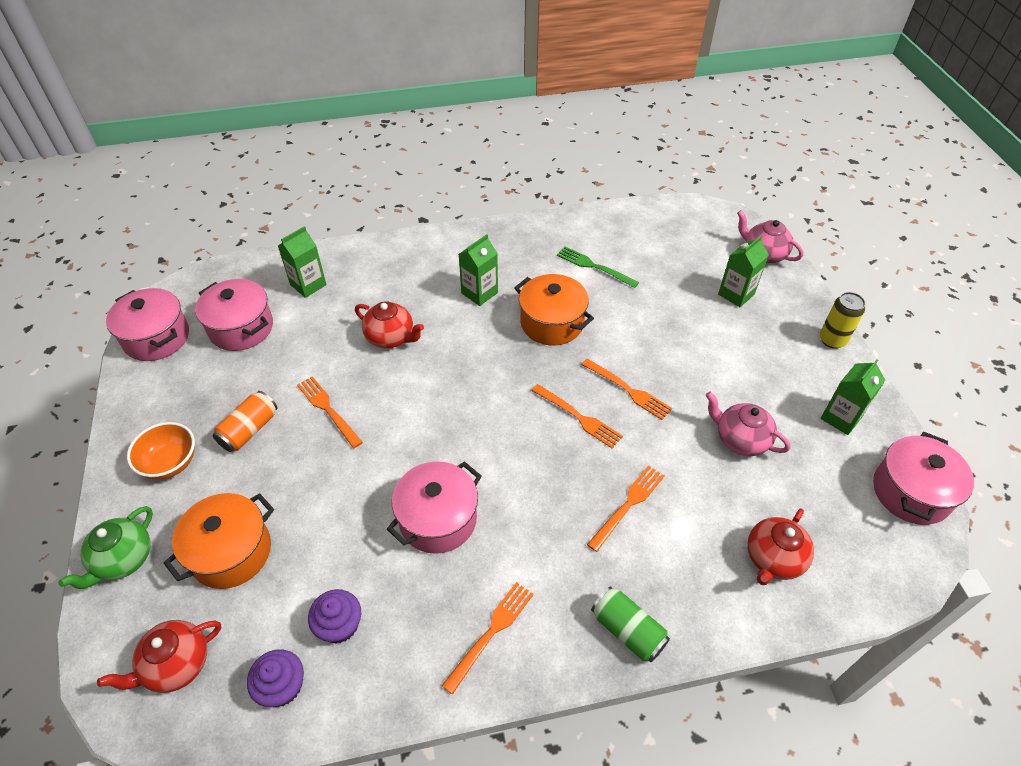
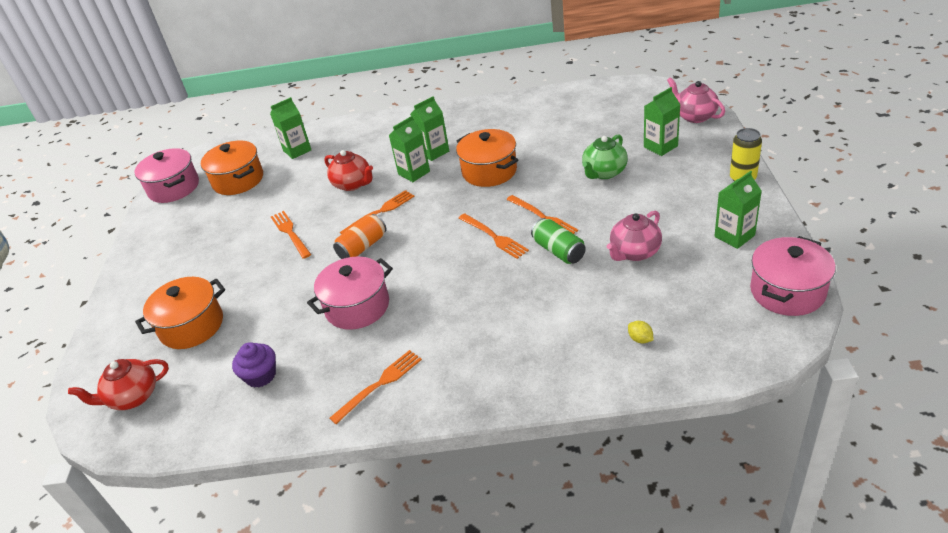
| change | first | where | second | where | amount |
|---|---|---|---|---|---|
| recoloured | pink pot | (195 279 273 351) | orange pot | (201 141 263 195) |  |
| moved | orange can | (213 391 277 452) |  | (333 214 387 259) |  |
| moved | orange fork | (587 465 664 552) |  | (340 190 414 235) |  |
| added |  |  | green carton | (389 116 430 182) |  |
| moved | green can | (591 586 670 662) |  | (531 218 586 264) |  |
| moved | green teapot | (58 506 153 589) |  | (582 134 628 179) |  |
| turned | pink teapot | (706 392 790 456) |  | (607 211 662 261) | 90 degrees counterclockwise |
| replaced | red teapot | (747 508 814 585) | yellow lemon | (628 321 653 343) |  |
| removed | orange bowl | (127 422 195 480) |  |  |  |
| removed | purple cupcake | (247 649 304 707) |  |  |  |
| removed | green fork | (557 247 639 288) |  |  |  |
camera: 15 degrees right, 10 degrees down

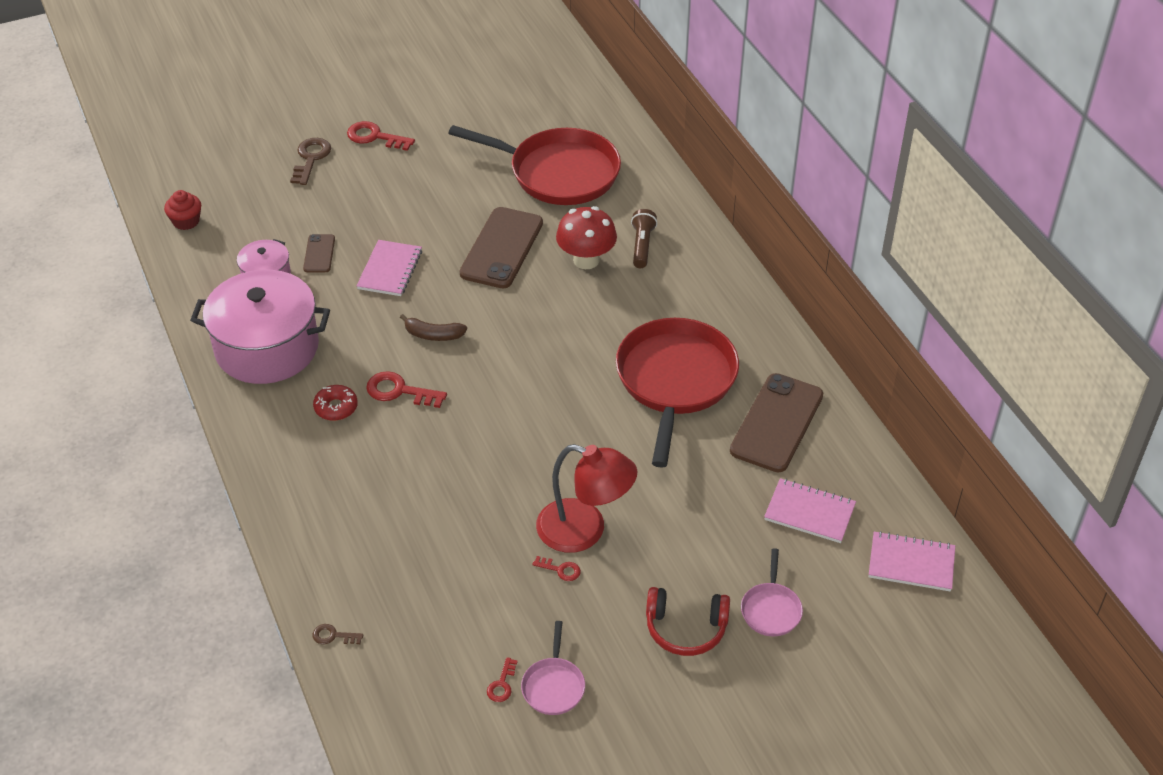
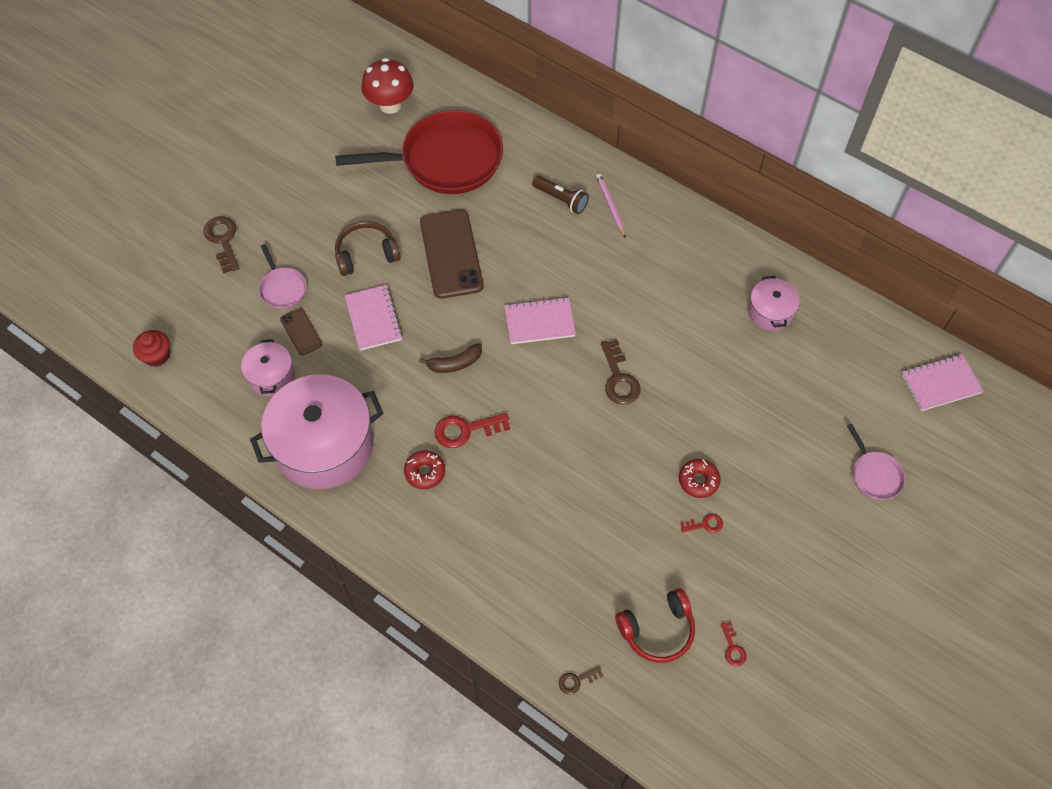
| change | first | where | second | where | amount |
|---|---|---|---|---|---|
| moved | pink pan | (521 621 585 715) |  | (258 244 306 309) |  |
| added |  |  | brown headphones | (335 221 401 276) |  |
| moved | red mushroom | (556 206 617 269) |  | (361 58 414 114) |  |
| moved | pink notebook | (764 478 856 543) |  | (505 297 576 344) |  |
| turned | brown flashlight | (631 209 657 268) |  | (532 175 589 214) | 150 degrees clockwise |
| added |  |  | pink pencil | (596 173 625 237) |  |
| added |  |  | brown key | (601 340 641 405) |  |
| moved | red headphones | (646 587 730 656) |  | (615 588 695 663) |  |
| replaced | red lamp | (536 444 637 553) | red donut | (679 459 721 498) |  |
| replaced | brown phone | (730 373 823 472) | pink pot | (748 276 800 331) |  |
| removed | red key | (347 121 415 151) |  |  |  |
| removed | red pan | (616 318 739 468) |  |  |  |
camera: 30 degrees left, 15 degrees up

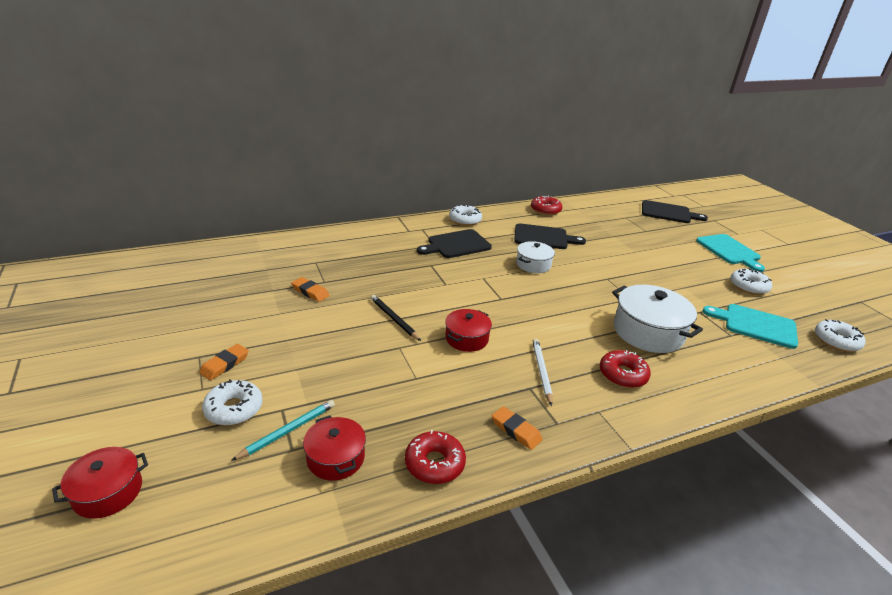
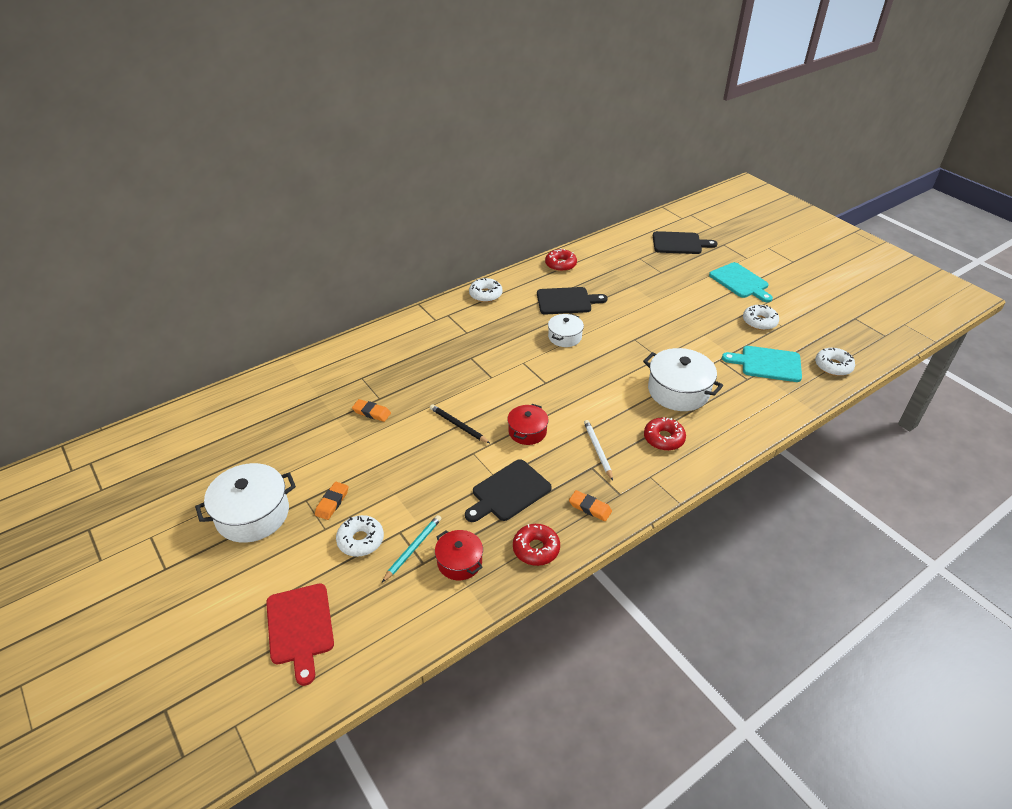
| change | first | where | second | where | amount |
|---|---|---|---|---|---|
| added |  |  | white pot | (195 463 296 543) |  |
| replaced | red pot | (52 447 148 519) | red cutting board | (266 583 334 686) |  |
| moved | black cutting board | (417 229 492 258) |  | (465 459 552 522) |  |
camera: 10 degrees left, 10 degrees up

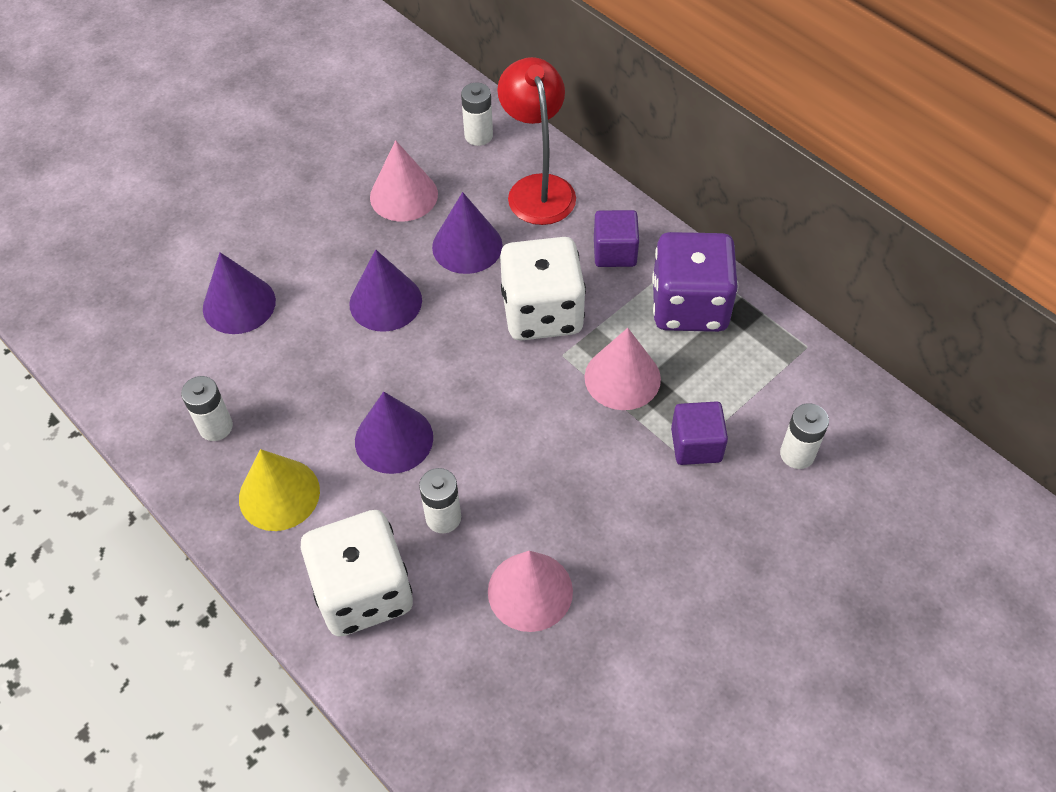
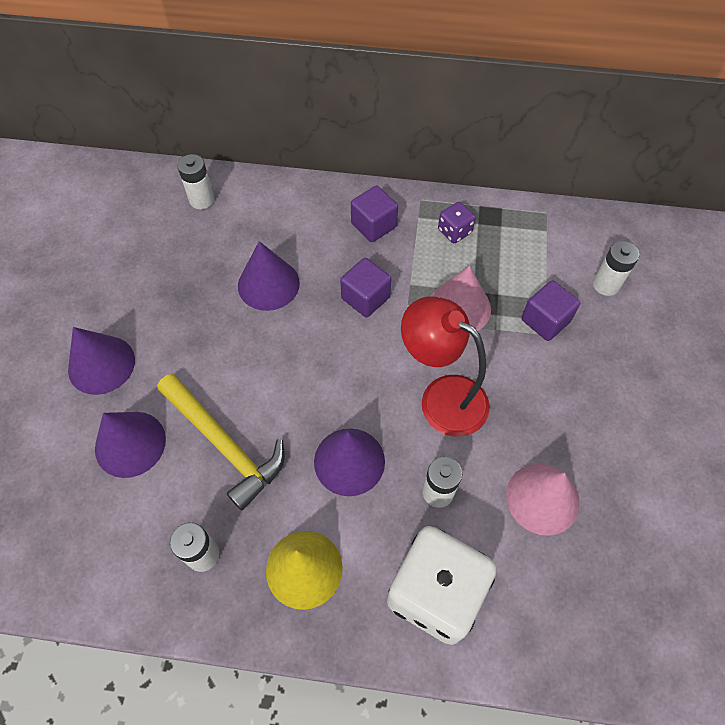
| change | first | where | second | where | amount |
|---|---|---|---|---|---|
| moved | purple cone | (349 249 422 332) |  | (68 327 135 395) |  |
| added |  |  | yellow hammer | (157 374 285 511) |  |
| replaced | white dice | (500 237 586 341) | purple cube | (340 258 391 318) |  |
| moved | red lamp | (497 57 576 225) |  | (401 297 490 437) |  |
| resized | purple dice | (652 232 738 332) |  | (438 202 476 243) | x0.45 |
| removed | pink cone | (370 140 438 222) |  |  |  |
camera: 40 degrees left, 5 degrees up

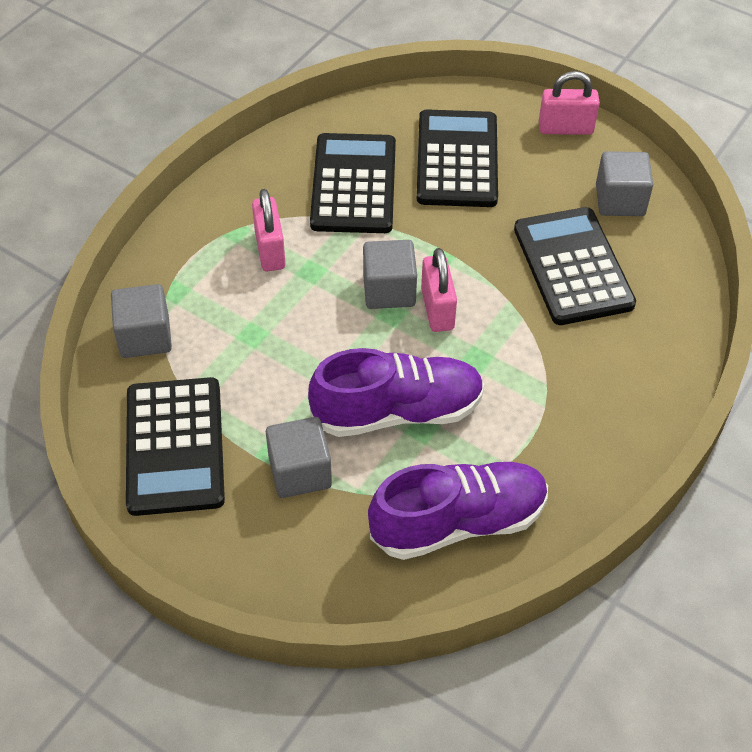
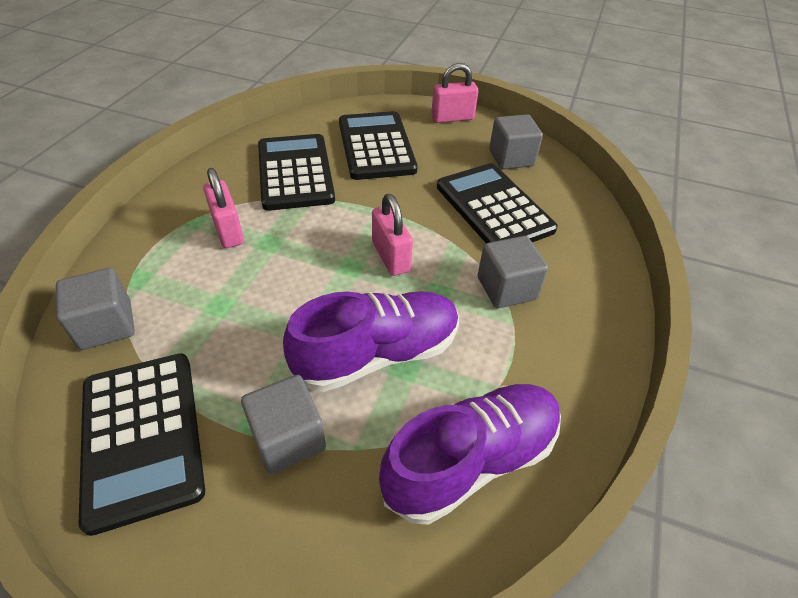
| change | first | where | second | where | amount |
|---|---|---|---|---|---|
| moved | grey cube | (363 240 417 309) |  | (478 236 548 308) |  |
camera: 15 degrees left, 5 degrees down

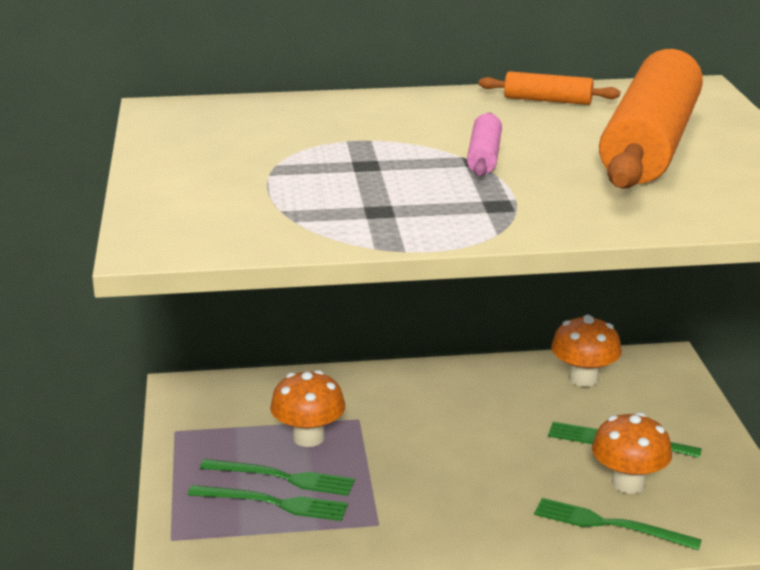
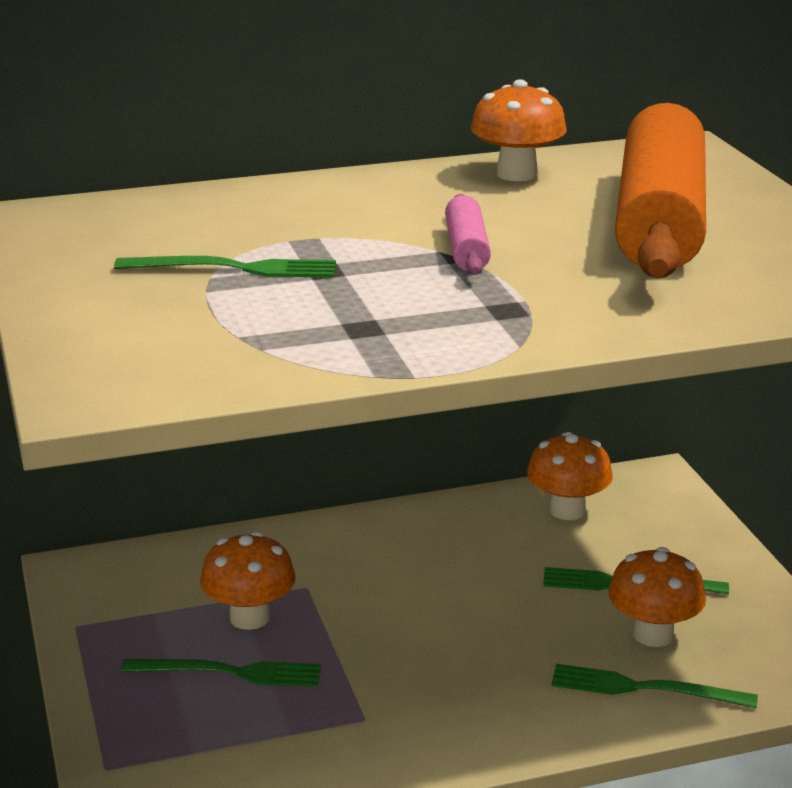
| change | first | where | second | where | amount |
|---|---|---|---|---|---|
| moved | green fork | (188 485 348 521) |  | (114 256 336 278) |  |
| replaced | orange rolling pin | (479 71 620 105) | orange mushroom | (471 79 567 181) |  |
camera: 10 degrees left, 0 degrees up

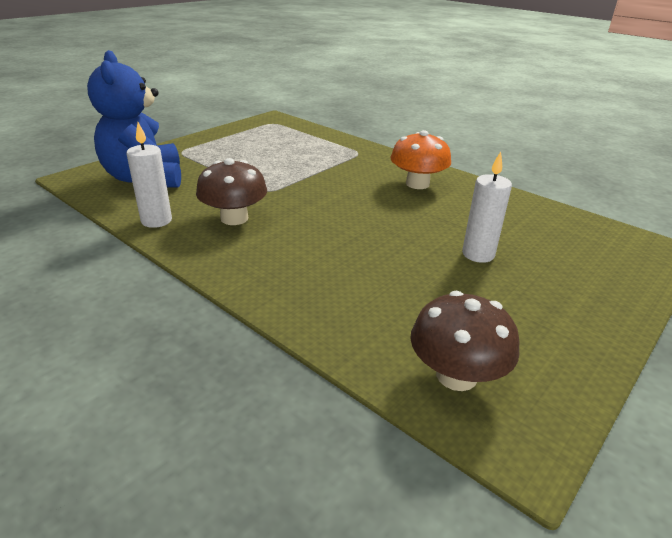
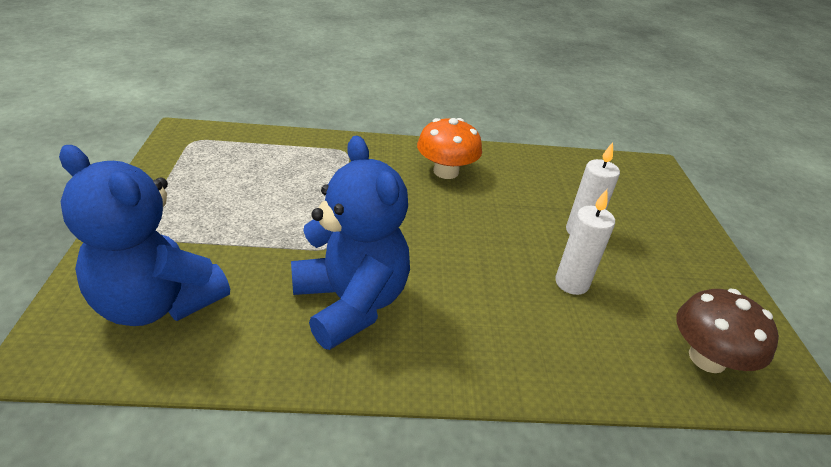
| change | first | where | second | where | amount |
|---|---|---|---|---|---|
| replaced | brown mushroom | (196 158 267 225) | blue teddy bear | (291 136 410 350) |  |
| moved | white candle | (126 122 172 228) |  | (555 189 615 295) |  |
camera: 45 degrees left, 5 degrees up

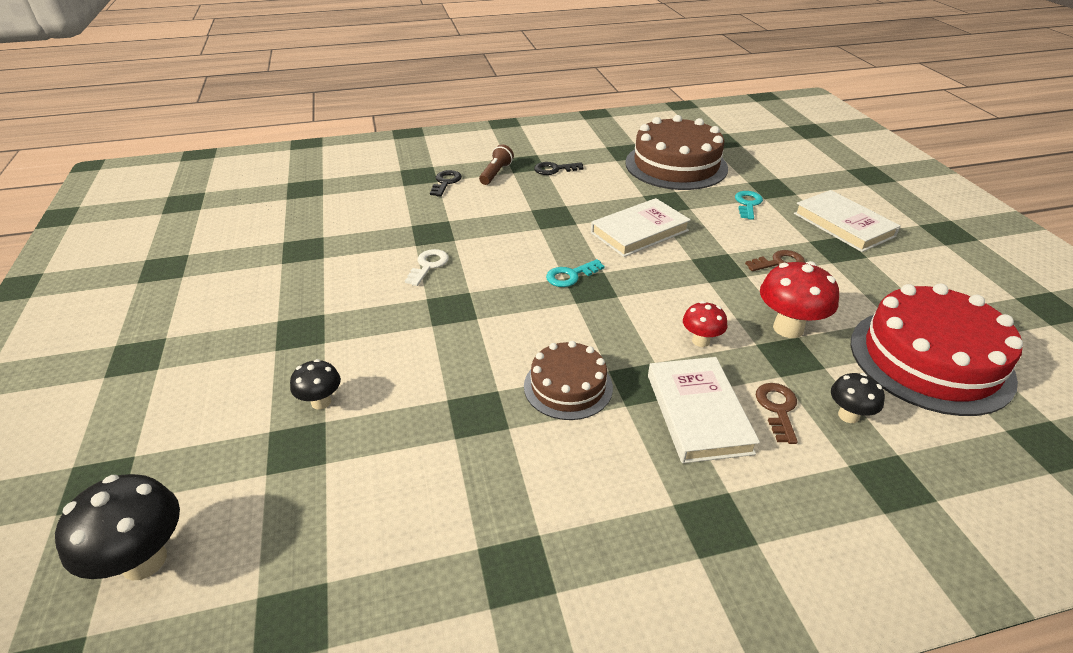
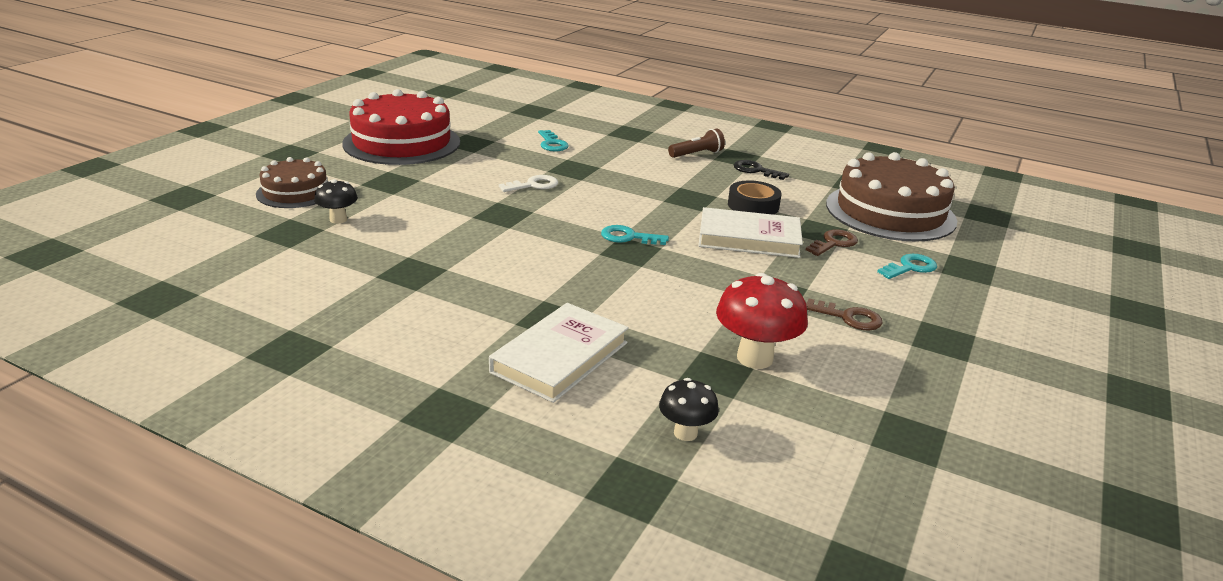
| change | first | where | second | where | amount |
|---|---|---|---|---|---|
| moved | brown cake | (524 341 613 420) |  | (256 157 328 208) |  |
| moved | red cake | (851 283 1023 416) |  | (342 89 460 165) |  |
| added |  |  | turquoise key | (538 130 569 152) |  |
| added |  |  | black tape | (728 180 782 215) |  |
| moved | brown key | (756 383 798 444) |  | (806 229 858 256) |  |
| removed | black mushroom | (55 474 180 580) |  |  |  |
| removed | black key | (430 170 462 197) |  |  |  |
| removed | red mushroom | (683 301 728 347) |  |  |  |
| removed | white book | (794 190 900 252) |  |  |  |
camera: 40 degrees right, 10 degrees down

